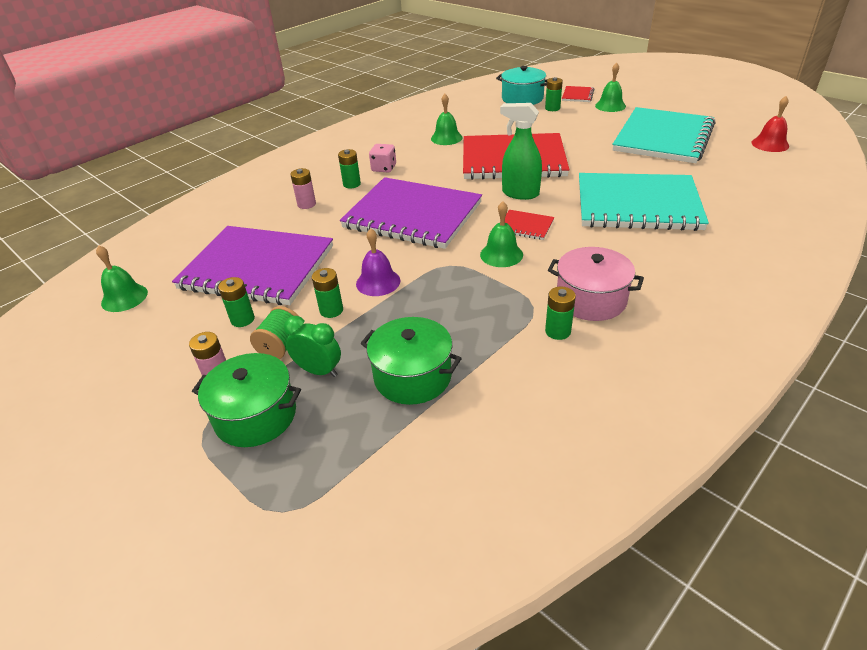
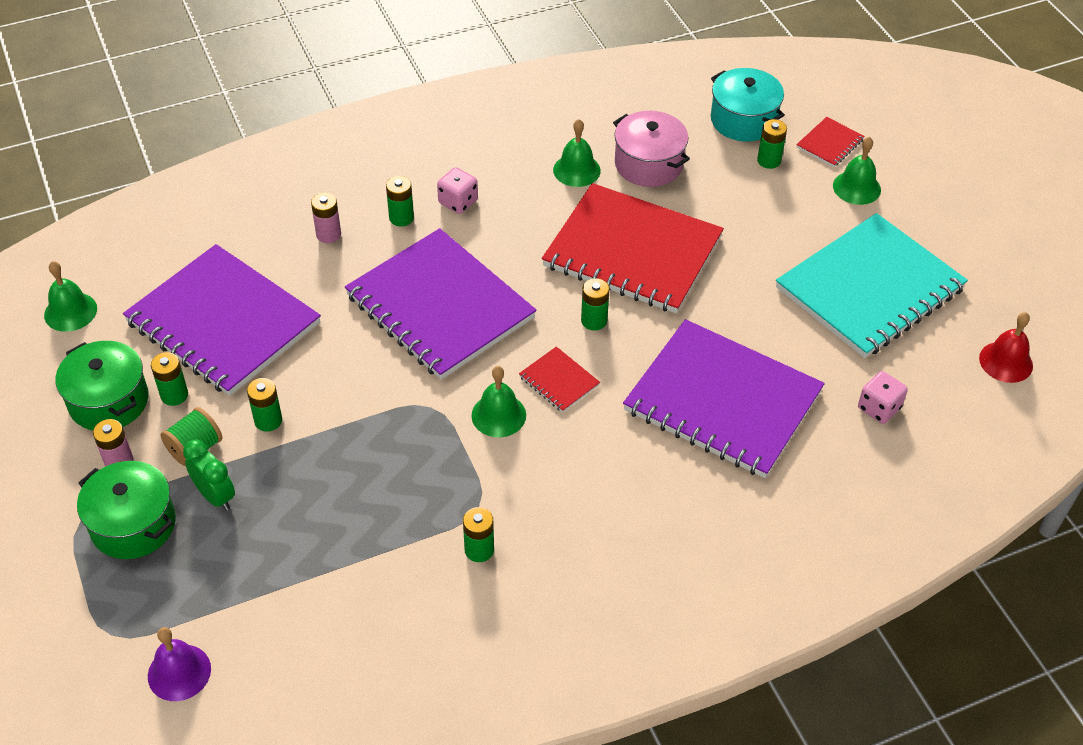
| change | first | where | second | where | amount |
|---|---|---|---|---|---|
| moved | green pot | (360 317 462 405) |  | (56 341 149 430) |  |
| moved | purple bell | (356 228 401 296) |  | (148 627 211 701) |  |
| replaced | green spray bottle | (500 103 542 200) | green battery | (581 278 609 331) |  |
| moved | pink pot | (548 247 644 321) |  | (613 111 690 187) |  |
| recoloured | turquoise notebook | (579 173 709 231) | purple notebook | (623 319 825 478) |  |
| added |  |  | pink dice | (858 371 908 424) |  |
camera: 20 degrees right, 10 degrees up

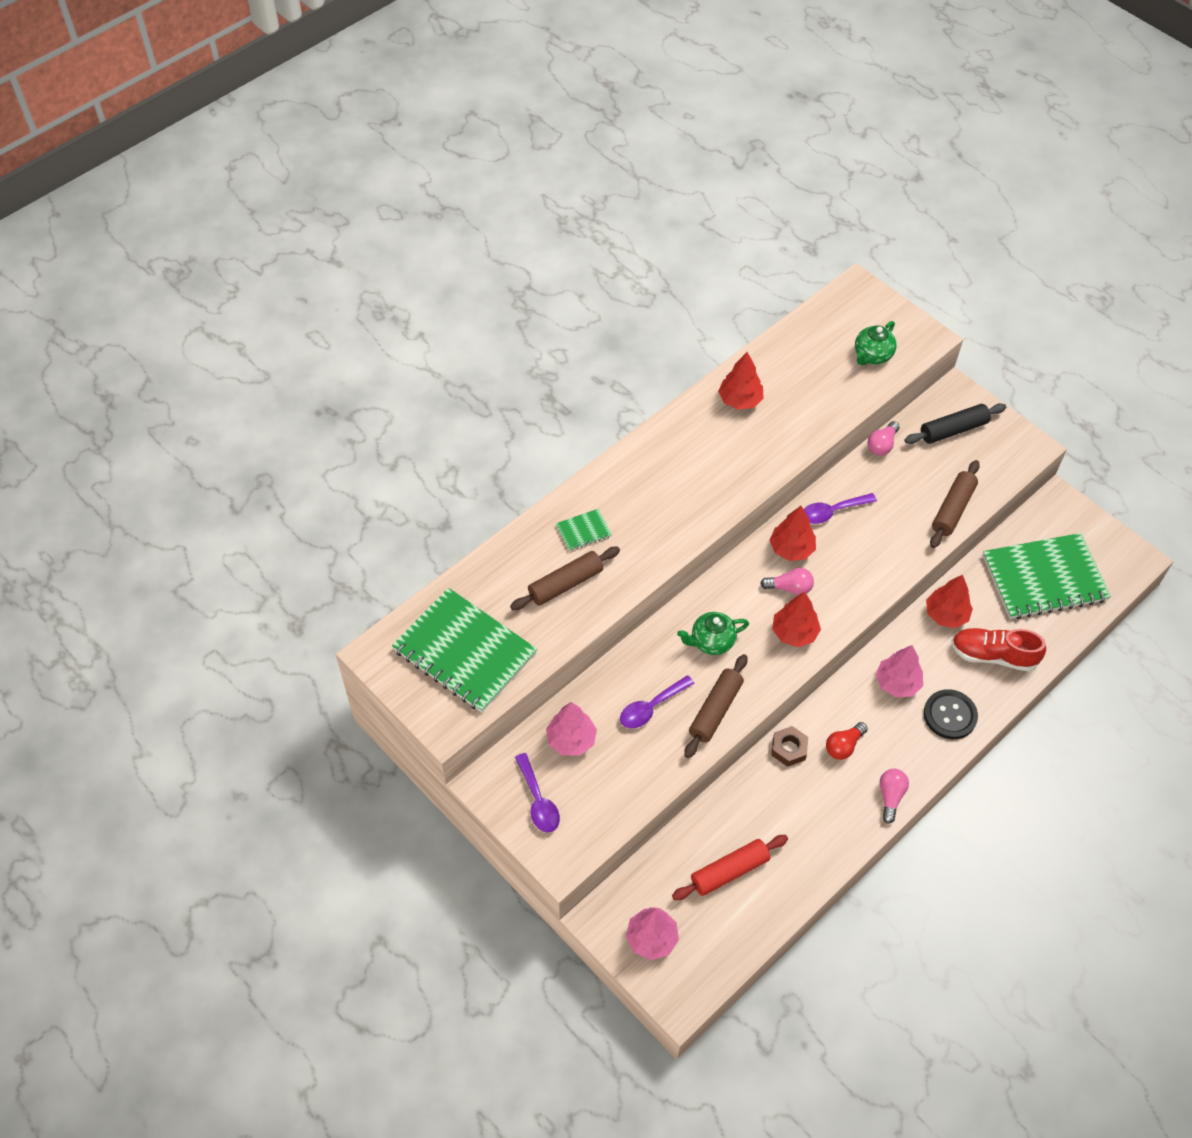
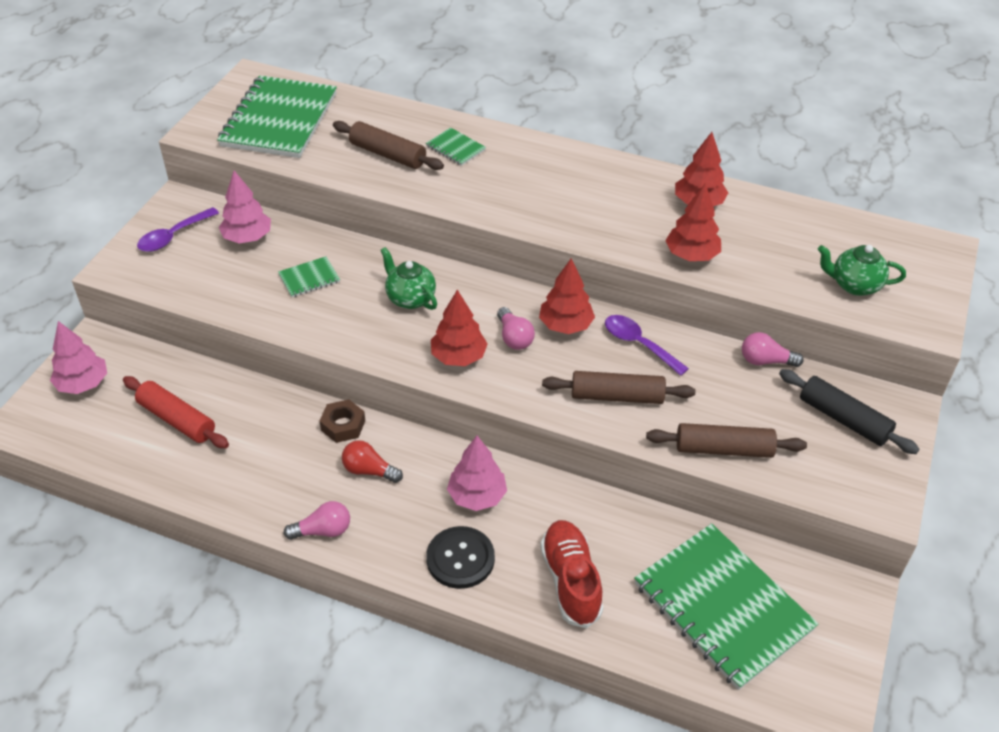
| change | first | where | second | where | amount |
|---|---|---|---|---|---|
| replaced | purple spoon | (620 675 694 728) | green notebook | (278 256 340 297) |  |
| moved | brown rolling pin | (684 654 747 758) |  | (542 371 695 404) |  |
| moved | red tree | (926 575 973 628) |  | (665 183 721 261) |  |
camera: 65 degrees right, 10 degrees down

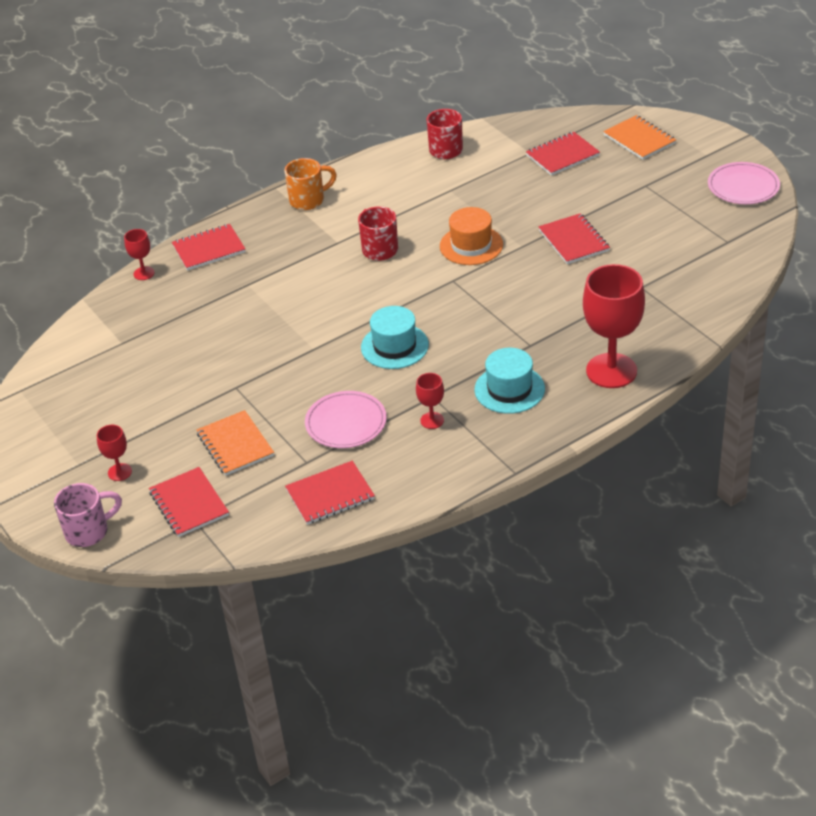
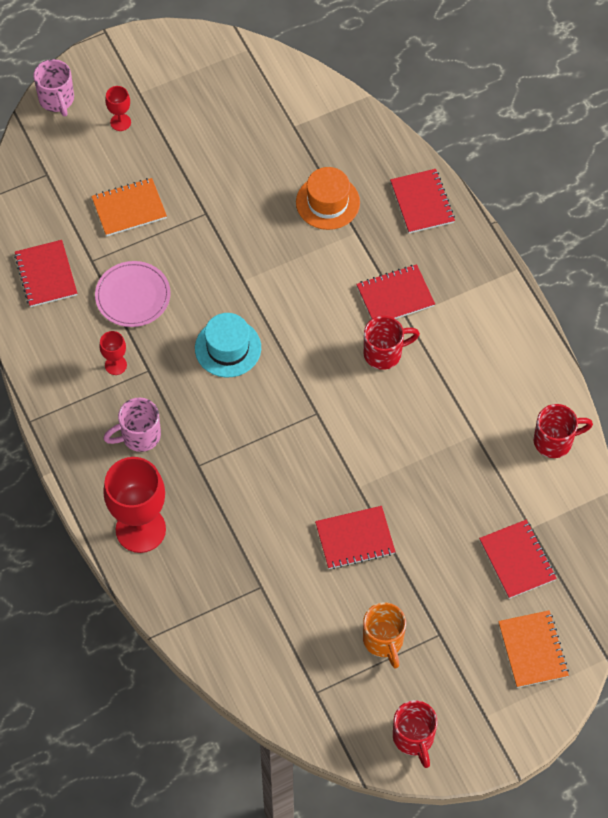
| change | first | where | second | where | amount |
|---|---|---|---|---|---|
| replaced | turquoise hat | (474 348 545 414) | pink mug | (103 398 161 452) |  |
| moved | orange hat | (440 207 503 265) |  | (296 167 360 230) |  |
| moved | red notebook | (149 467 229 537) |  | (356 264 435 319) |  |
| moved | orange mug | (284 158 337 210) |  | (363 602 406 669) |  |
| replaced | pink plate | (708 162 780 204) | red mug | (393 700 438 768) |  |
| turned | orange notebook | (603 115 676 160) |  | (498 610 569 688) | 75 degrees counterclockwise |
| removed | red goblet | (124 229 155 280) |  |  |  |
camera: 95 degrees right, 20 degrees up

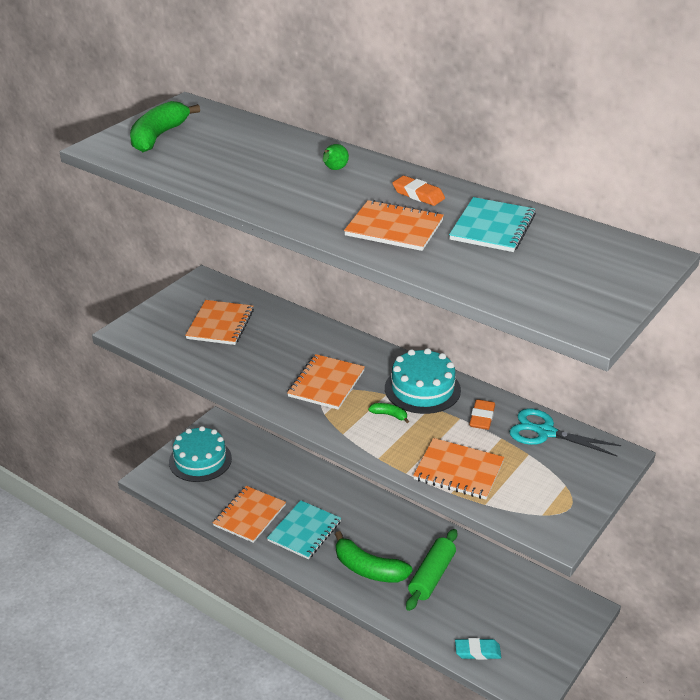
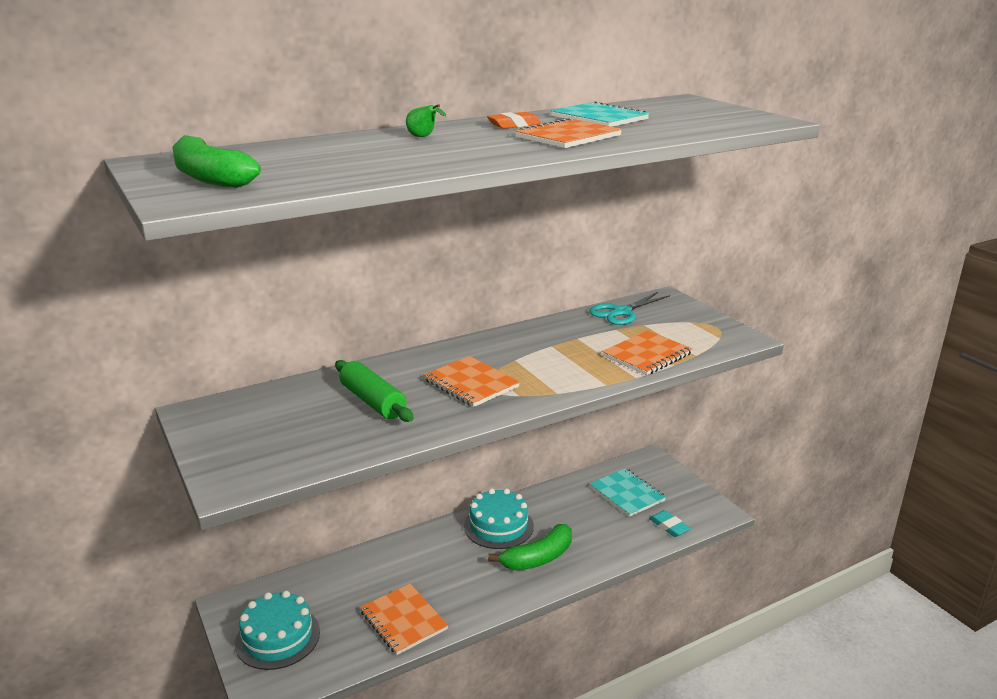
| change | first | where | second | where | amount |
|---|---|---|---|---|---|
| moved | green rolling pin | (406 529 457 611) |  | (335 360 414 422) |  |
| moved | turquoise cake | (385 348 461 414) |  | (464 488 534 549) |  |
| moved | turquoise notebook | (267 500 341 559) |  | (590 468 666 517) |  |
| turned | turquoise eraser | (455 638 501 660) |  | (649 510 691 537) | 60 degrees counterclockwise |
| removed | orange notebook | (185 300 254 345) |  |  |  |
| removed | green banana | (368 403 409 423) |  |  |  |
| removed | orange eraser | (469 399 495 430) |  |  |  |
camera: 65 degrees left, 10 degrees down

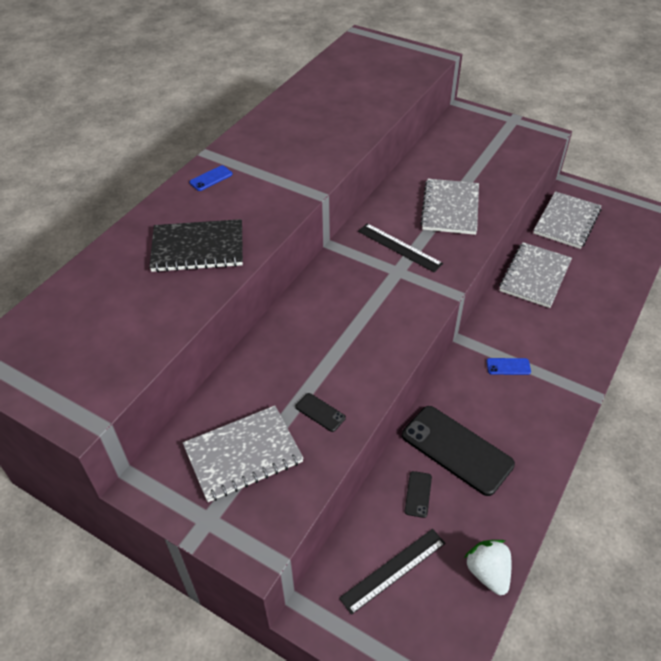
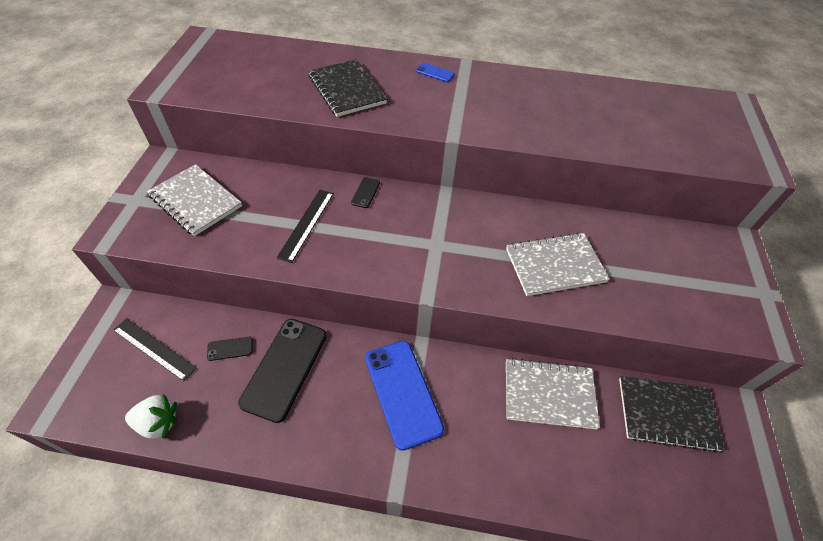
| change | first | where | second | where | amount |
|---|---|---|---|---|---|
| turned | white strawberry | (464 540 511 595) |  | (125 394 177 439) | 45 degrees clockwise |
| moved | black ruler | (358 223 443 272) |  | (277 190 334 263) |  |
| moved | black phone | (295 393 346 432) |  | (351 177 380 208) |  |
| resized | blue phone | (486 358 531 375) |  | (365 341 444 451) | x2.34 |
| recoloured | grey notebook | (533 191 602 249) | black notebook | (619 376 725 452) |  |
camera: 65 degrees right, 5 degrees up

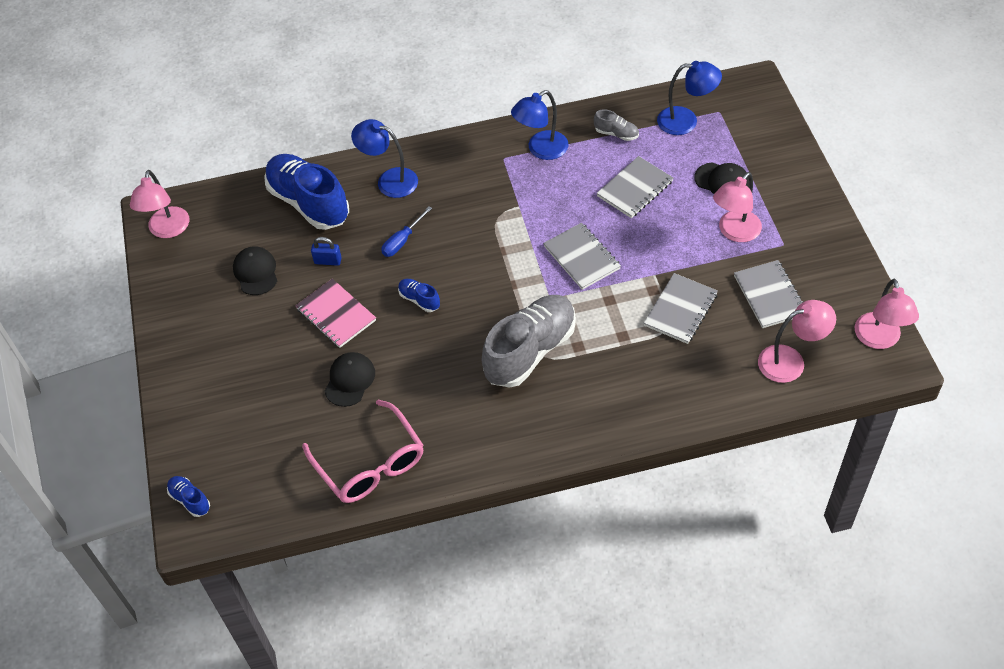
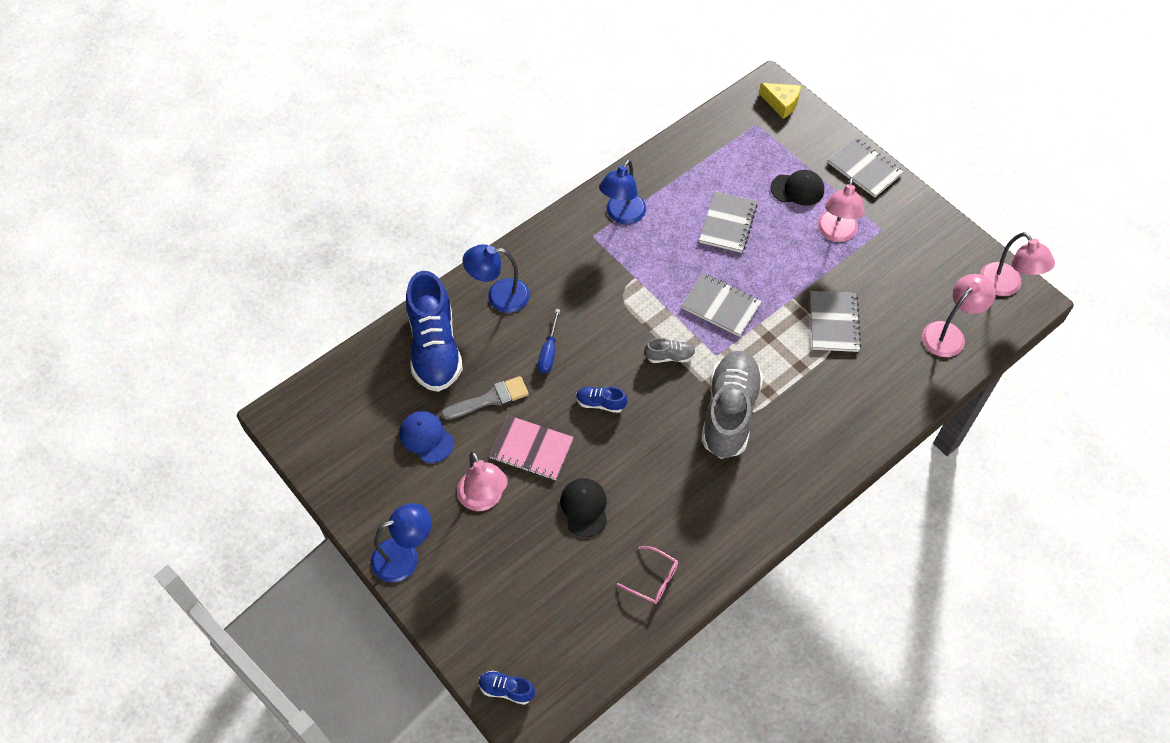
| change | first | where | second | where | amount |
|---|---|---|---|---|---|
| moved | blue lamp | (657 61 722 135) |  | (371 503 431 582) |  |
| recoloured | black cap | (233 247 277 295) | blue cap | (399 411 454 463) |  |
| turned | blue shoe | (264 154 349 230) |  | (406 271 463 392) | 120 degrees counterclockwise |
| replaced | blue padlock | (311 237 342 266) | grey brush | (441 376 529 420) |  |
| moved | pink lamp | (130 170 189 238) |  | (457 452 508 511) |  |
| resized | pink glasses | (302 400 424 503) |  | (617 546 678 604) | x0.51 |
| moved | grey shoe | (594 109 639 141) |  | (645 338 696 363) |  |
| added |  |  | yellow cheese | (759 83 801 119) |  |
| moved | grey notebook | (734 260 803 328) |  | (828 137 903 197) |  |
camera: 30 degrees left, 5 degrees up

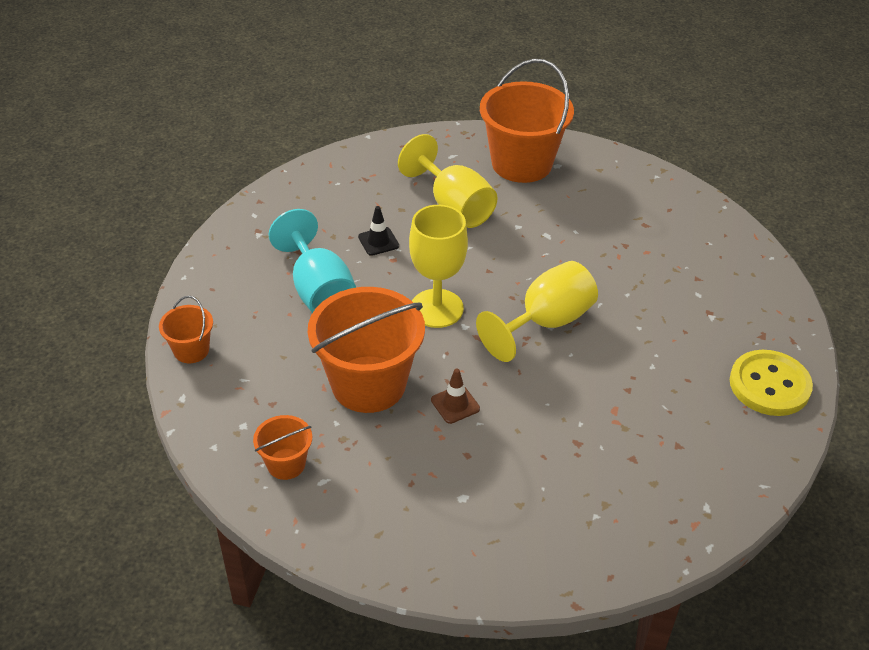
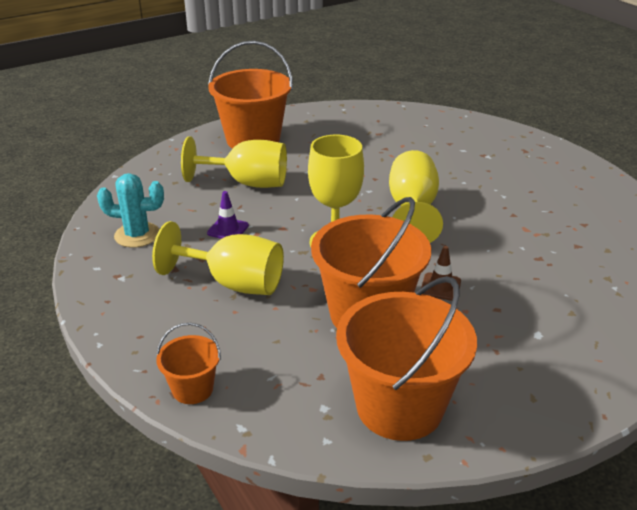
| change | first | where | second | where | amount |
|---|---|---|---|---|---|
| added |  |  | turquoise cactus | (97 173 164 248) |  |
| recoloured | turquoise goblet | (269 209 356 313) | yellow goblet | (152 221 284 295) |  |
| recoloured | black traffic cone | (358 206 399 256) | purple traffic cone | (207 191 249 239) |  |
| resized | orange bucket | (253 415 312 480) |  | (336 276 477 441) | x2.07 |
| removed | yellow button | (730 350 813 416) |  |  |  |
camera: 45 degrees left, 10 degrees down

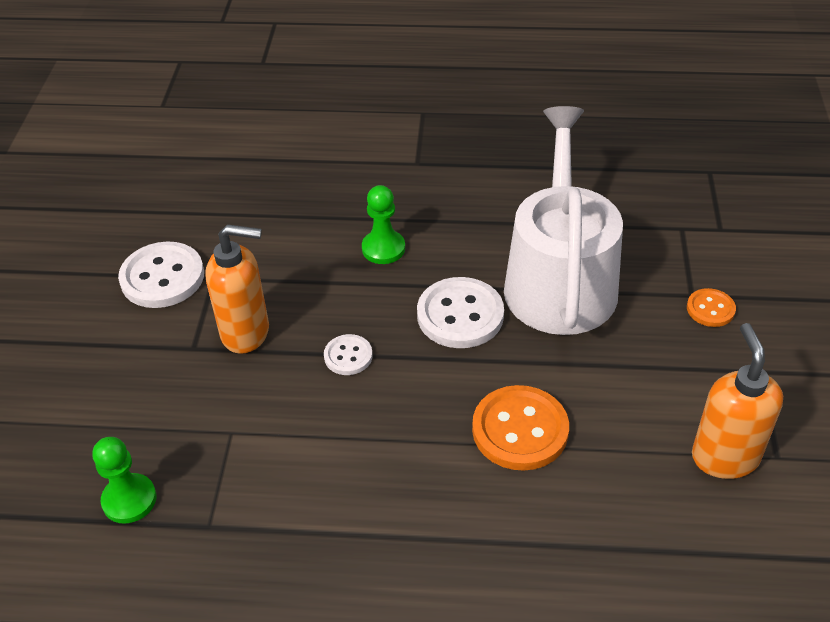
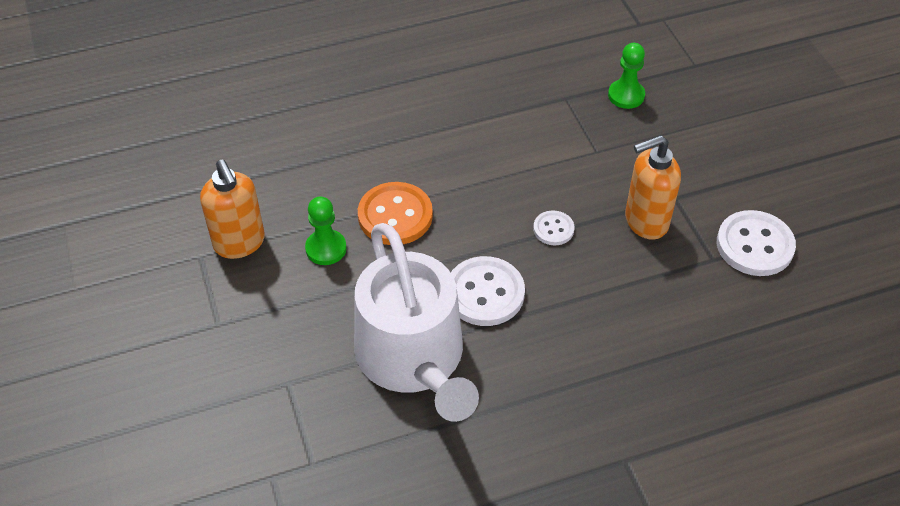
| change | first | where | second | where | amount |
|---|---|---|---|---|---|
| moved | green pawn | (362 185 405 264) |  | (305 196 347 265) |  |
| removed | orange button | (687 288 736 327) |  |  |  |
camera: 155 degrees right, 5 degrees up

